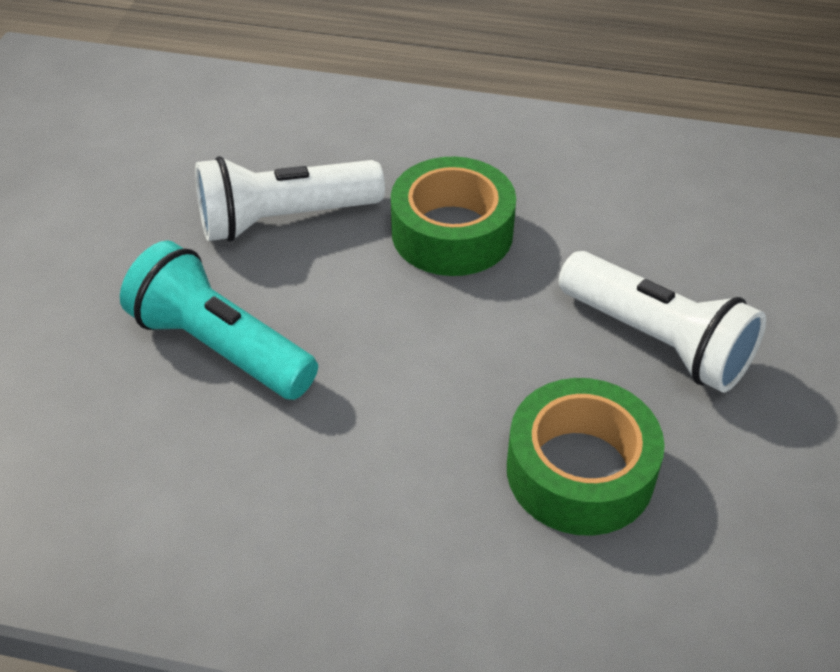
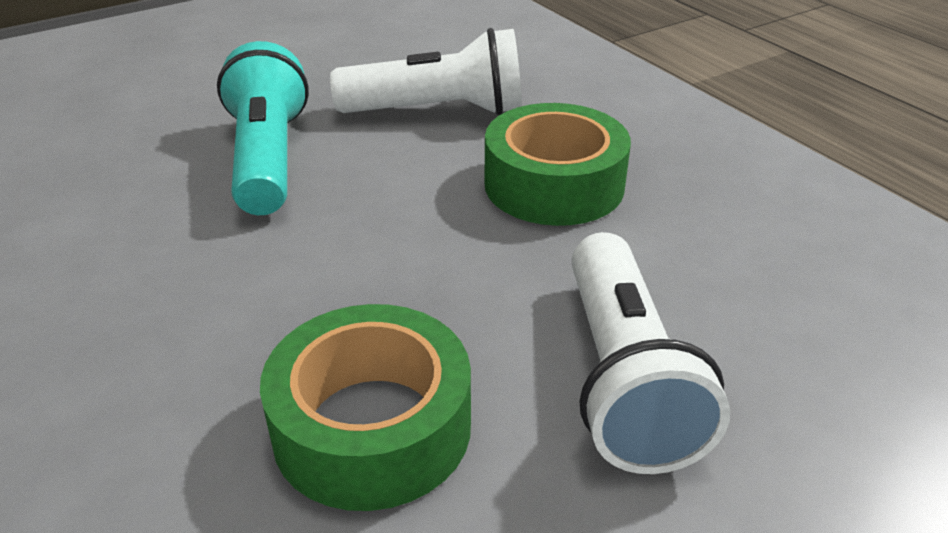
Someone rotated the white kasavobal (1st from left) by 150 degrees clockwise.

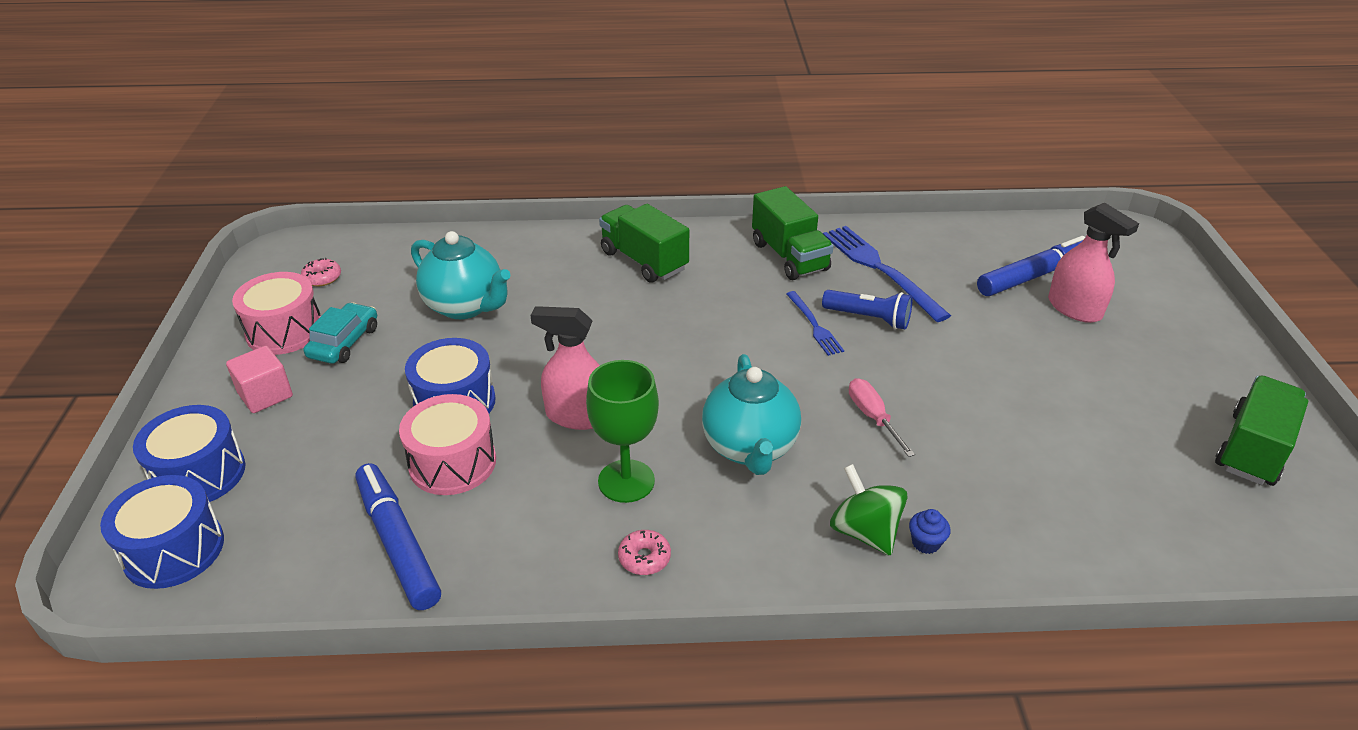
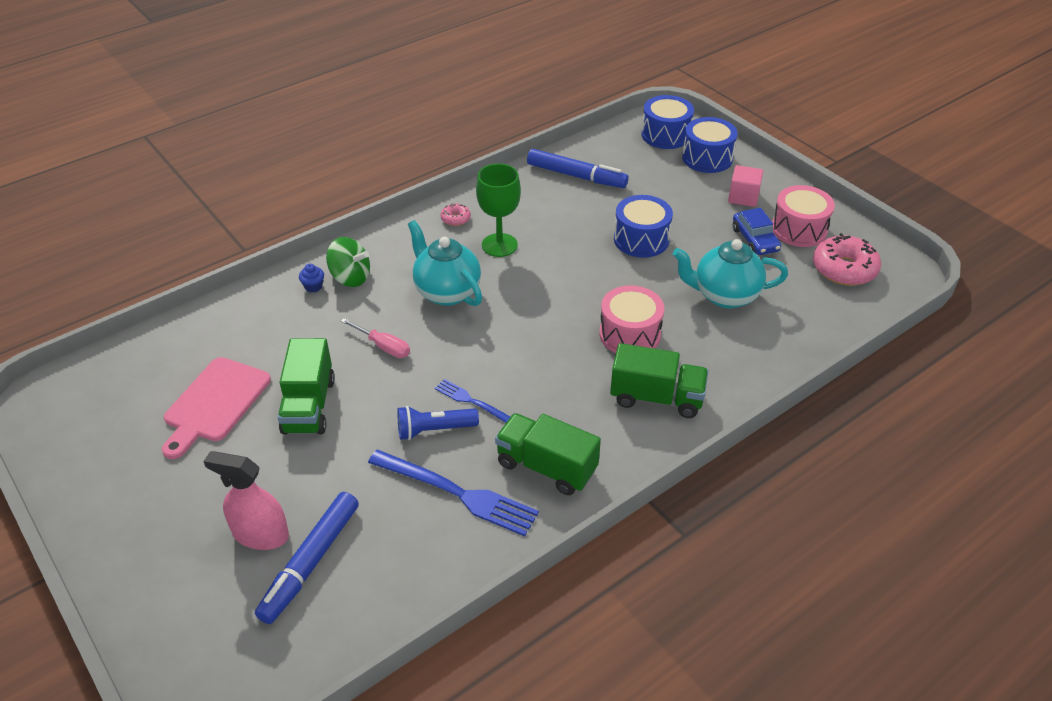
Someone scaled the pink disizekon (1st from left in the first image) by 2.05.
Someone repainted the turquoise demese, which became the blue demese.
Someone took away the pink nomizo (1st from left).
Someone carried the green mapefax (3rd from left in the first image).
Someone carried the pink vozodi (2nd from left in the first image).
Someone put down the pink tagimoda.

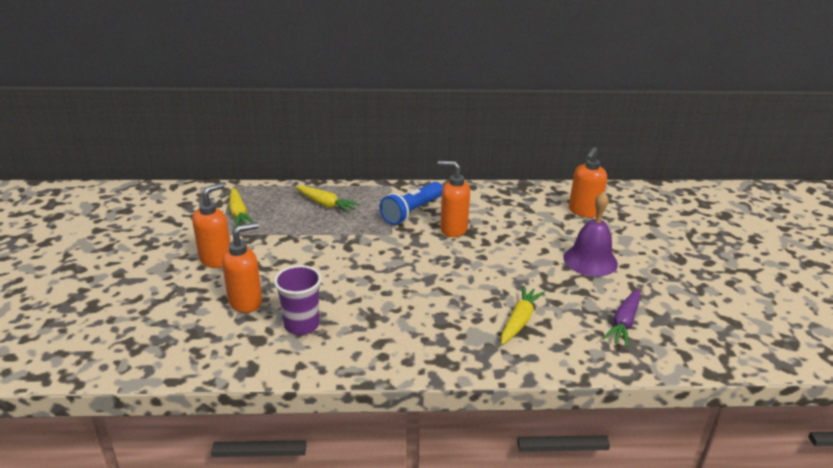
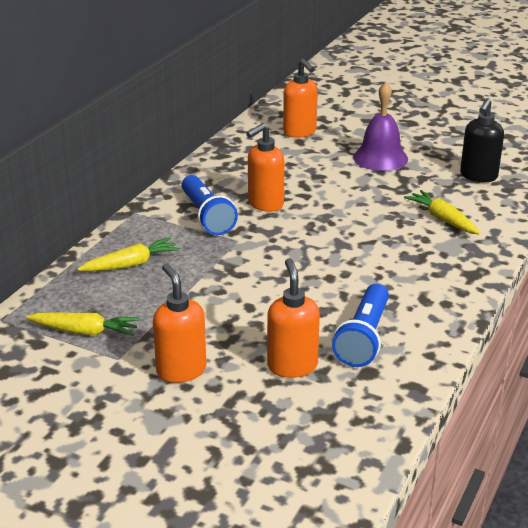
Someone swapped the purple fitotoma for the blue kasavobal (2nd from left).
Someone swapped the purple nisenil for the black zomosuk.

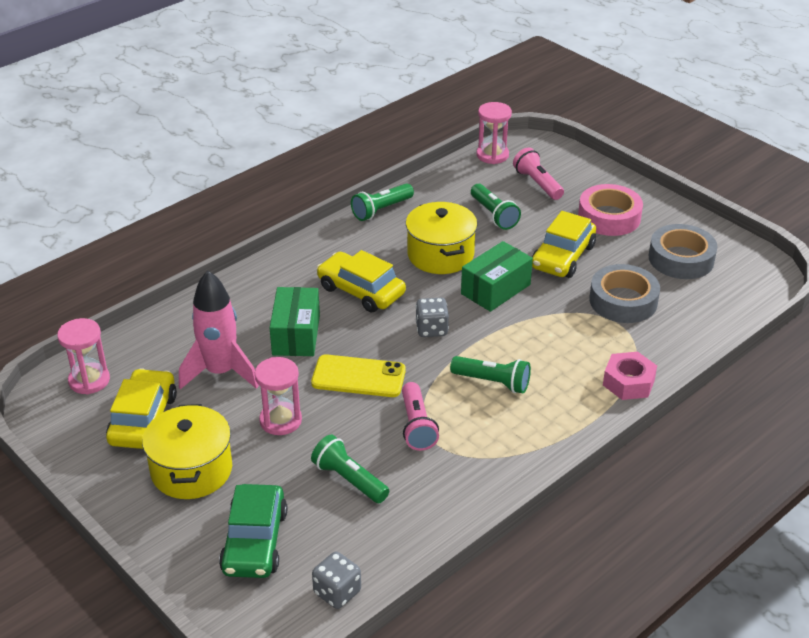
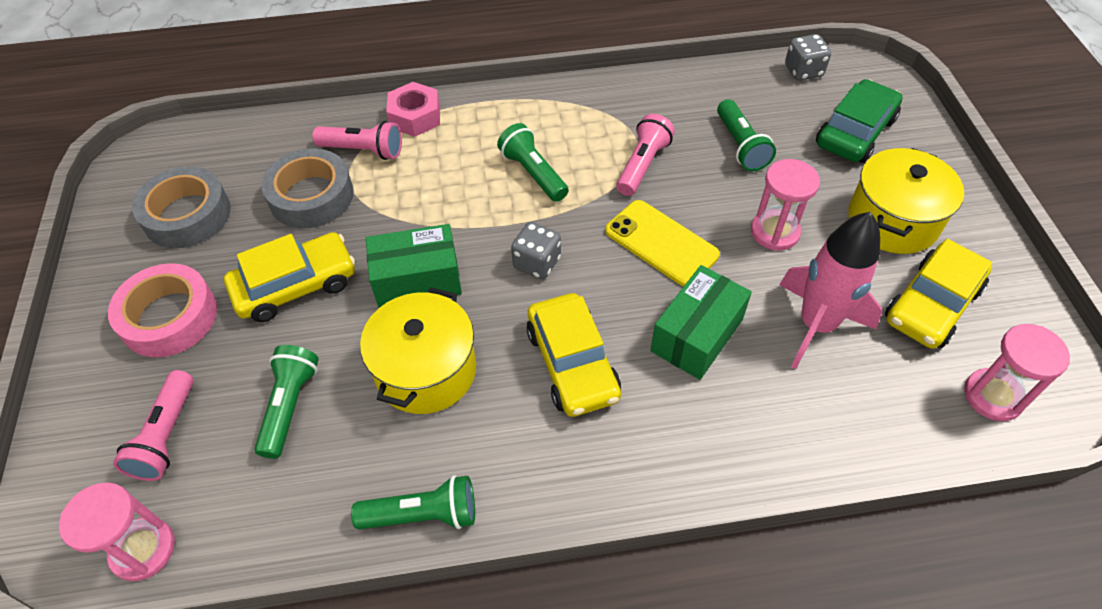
Someone put down the pink kasavobal (2nd from left).

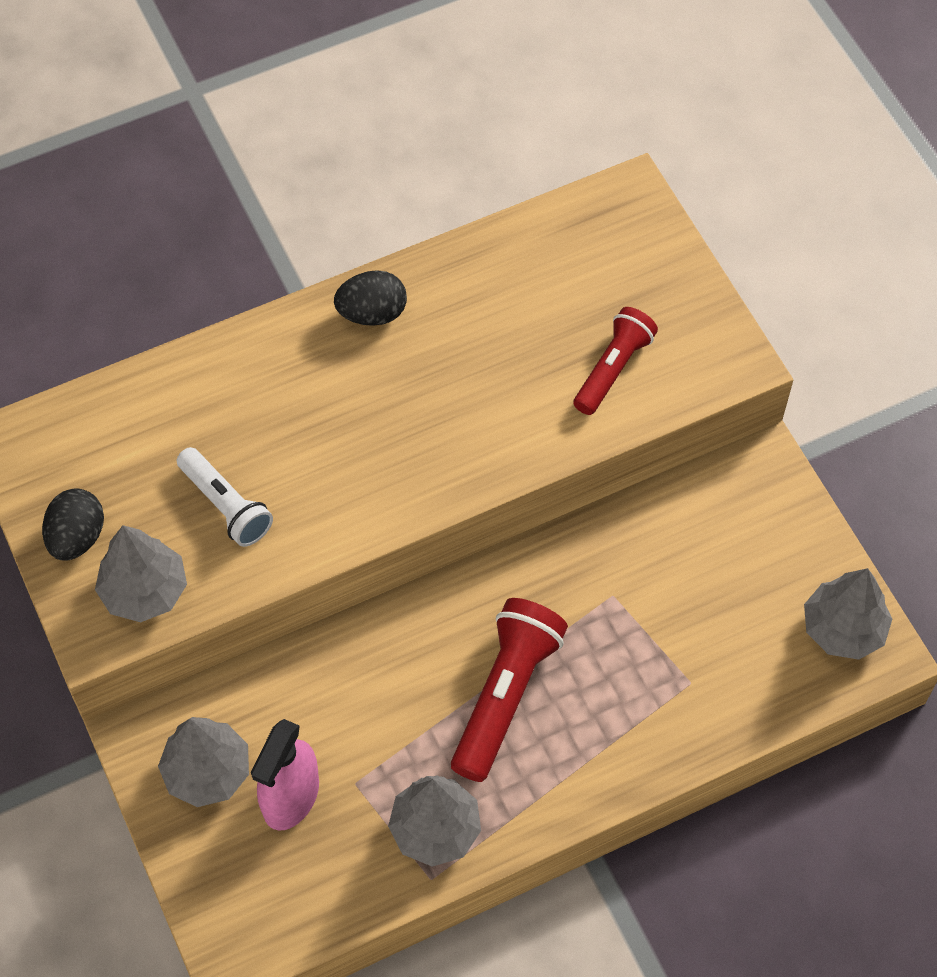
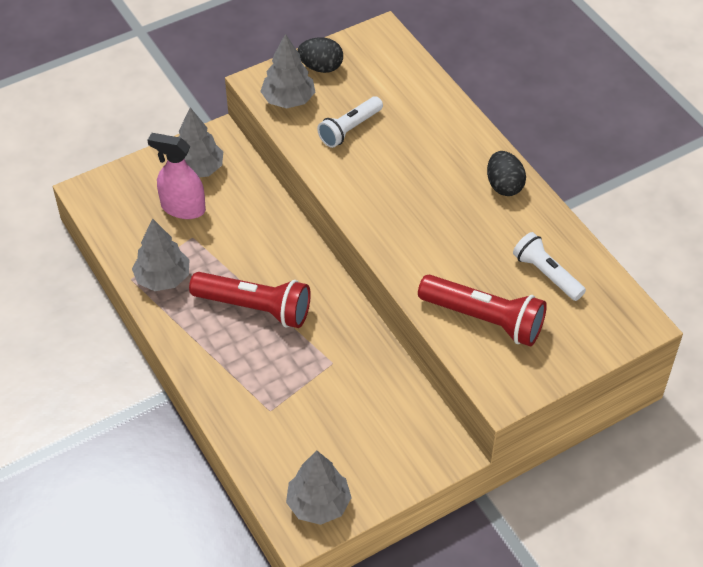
Someone scaled the red kasavobal (2nd from left) by 1.52.
Someone put down the white kasavobal (2nd from left).

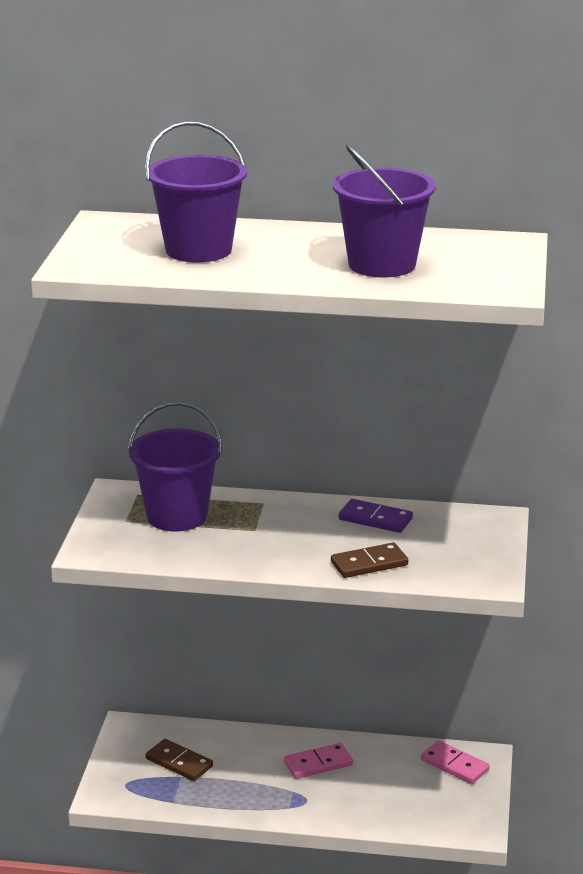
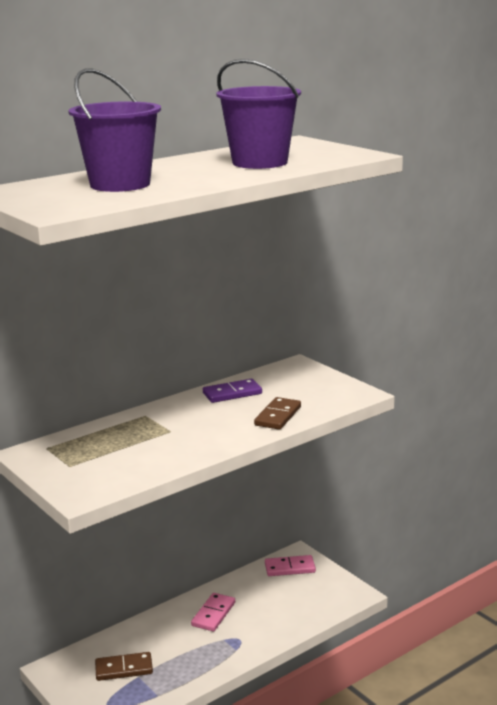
Someone took away the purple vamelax (1st from left).

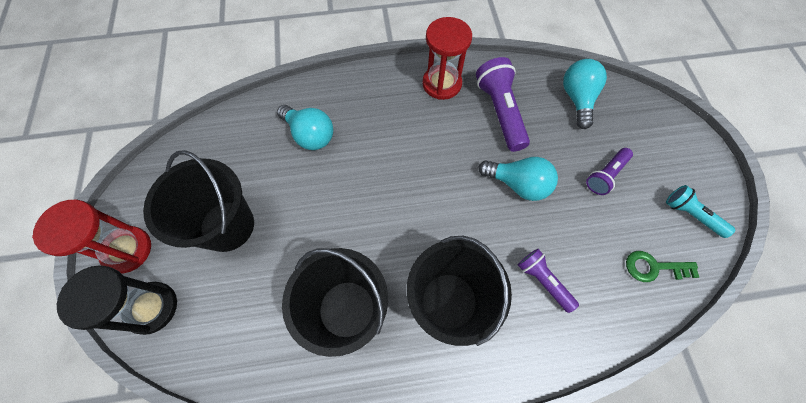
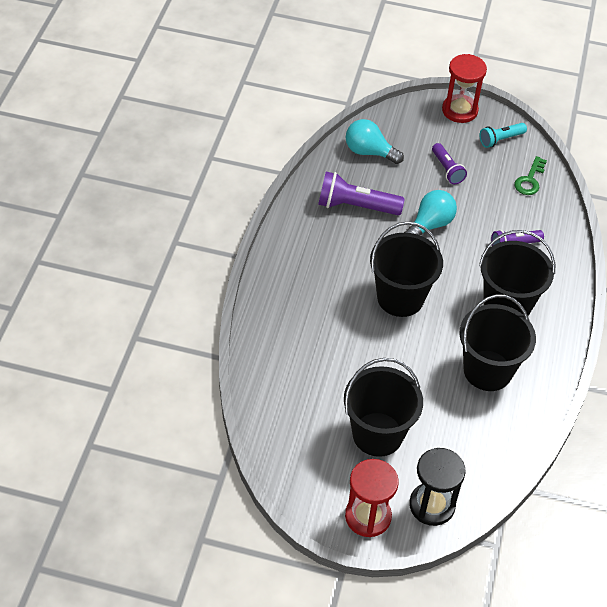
Someone carried the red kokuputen (2nd from left).
Someone took away the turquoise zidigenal (1st from left).
Someone put down the black vamelax (2nd from left).

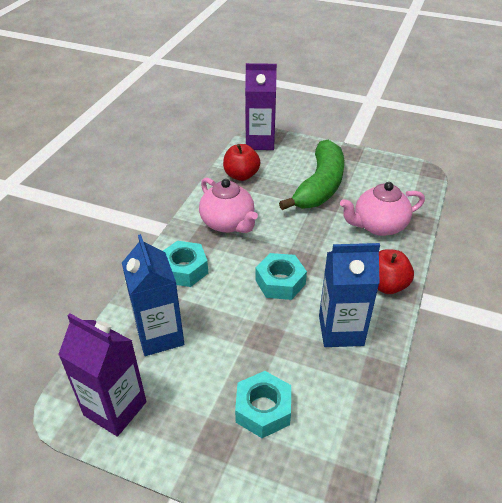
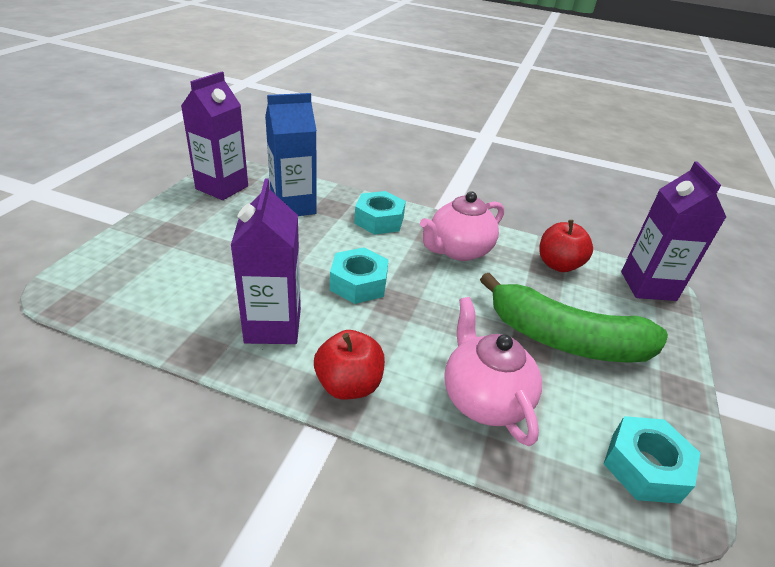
Someone repainted the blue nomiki (2nd from left), which became the purple nomiki (2nd from left).
Someone carried the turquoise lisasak (2nd from left in the first image).

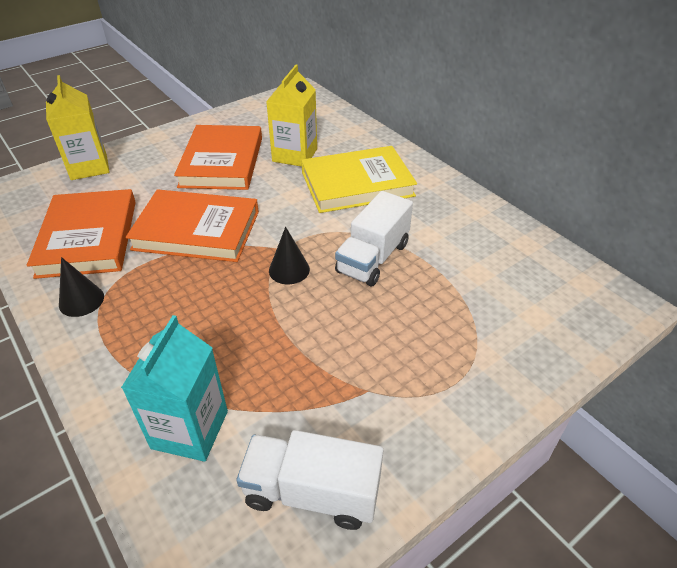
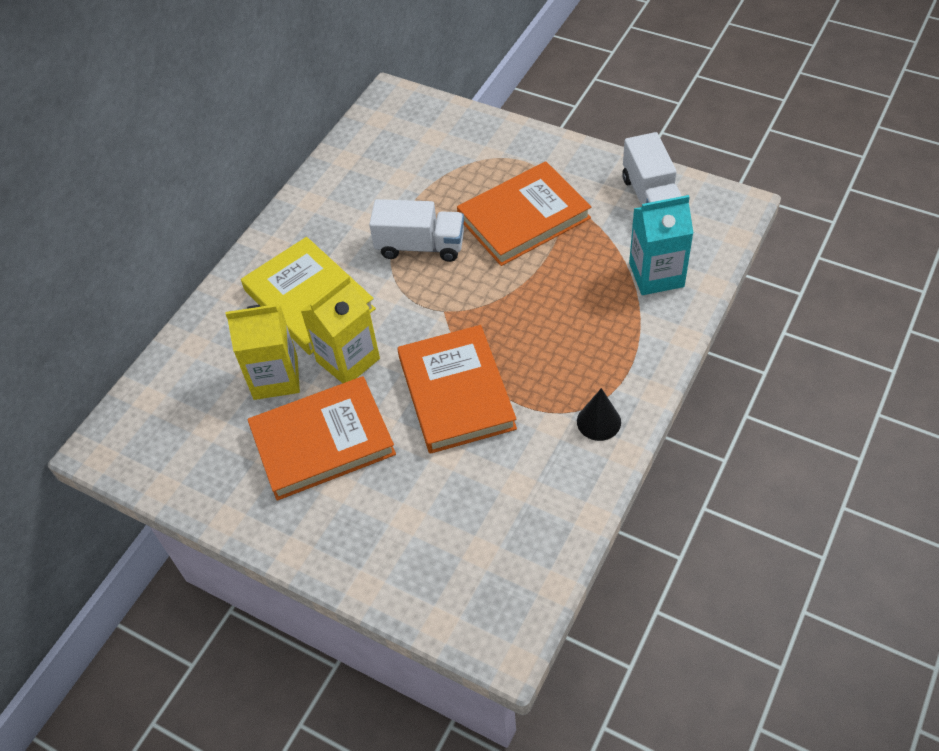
Someone carried the yellow nomiki (1st from left in the first image).
Someone carried the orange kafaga (1st from left in the first image).
Someone took away the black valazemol (2nd from left).

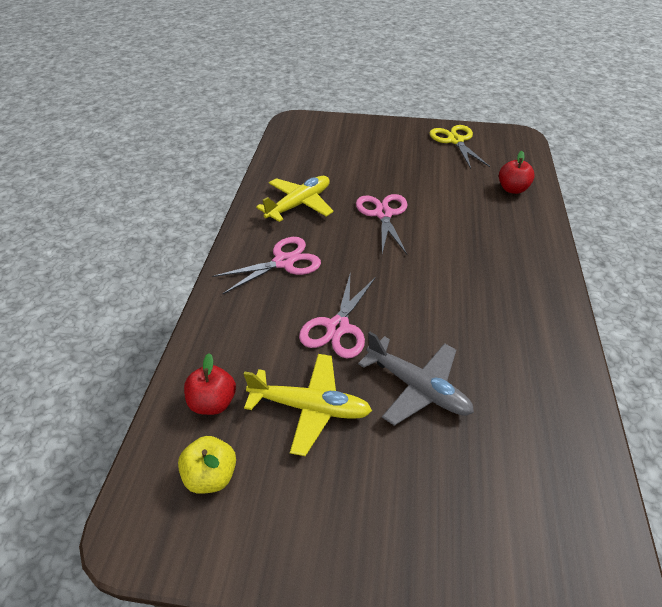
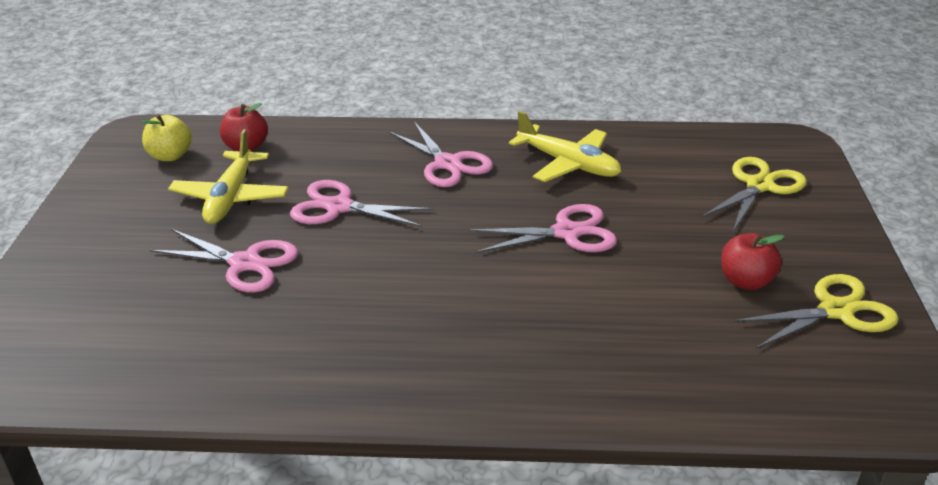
Someone carried the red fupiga (2nd from left).
Someone swapped the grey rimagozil for the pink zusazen (1st from left).
Someone put down the yellow zusazen (1st from left).

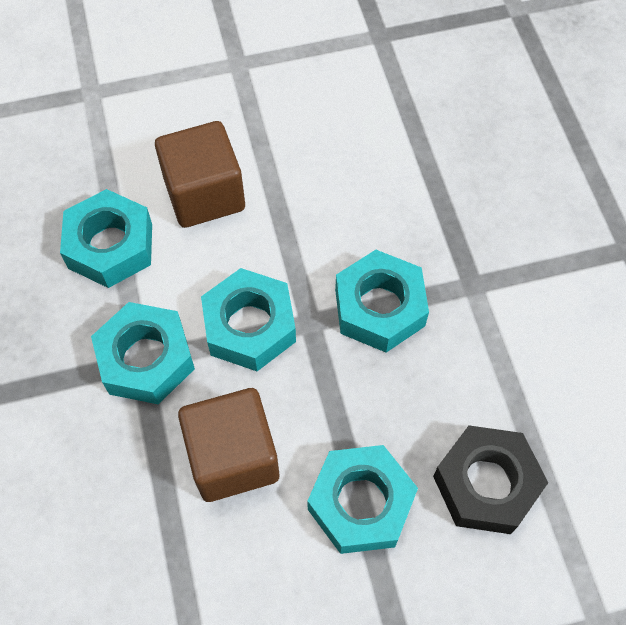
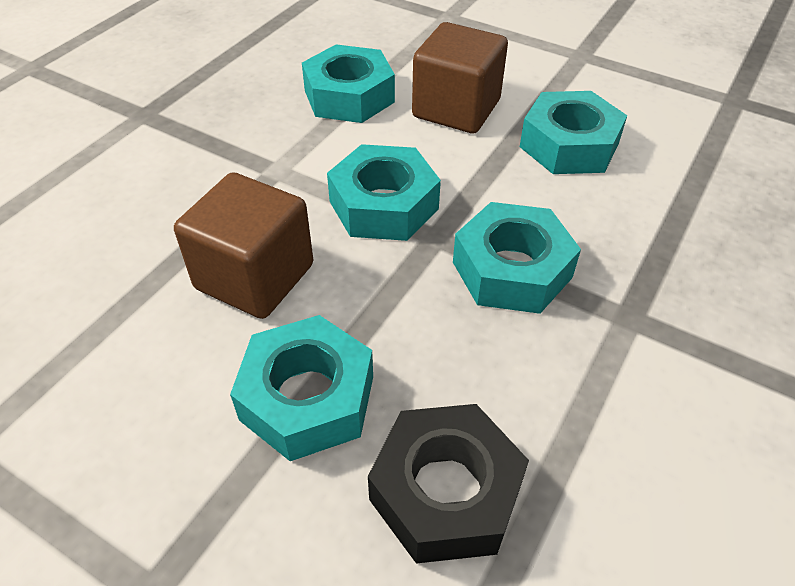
Someone carried the turquoise lisasak (2nd from left in the first image).

